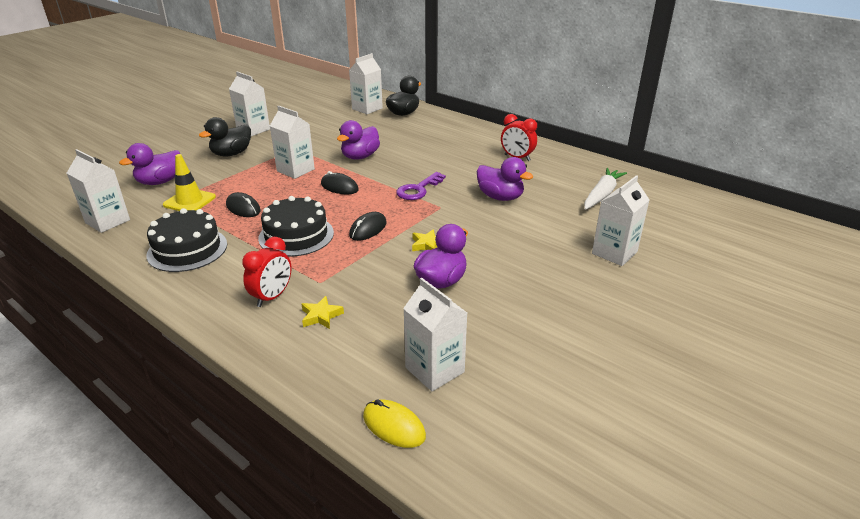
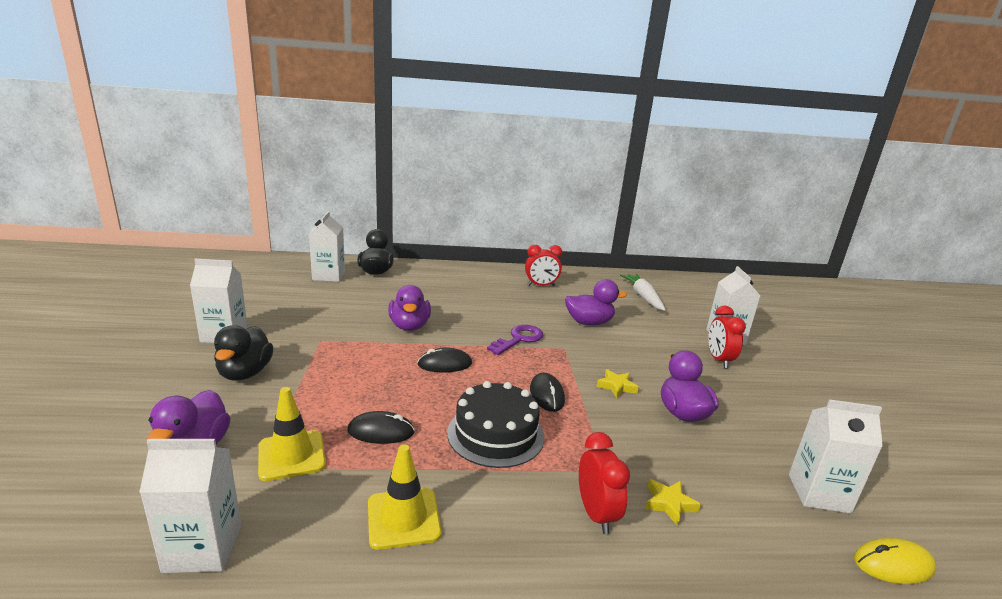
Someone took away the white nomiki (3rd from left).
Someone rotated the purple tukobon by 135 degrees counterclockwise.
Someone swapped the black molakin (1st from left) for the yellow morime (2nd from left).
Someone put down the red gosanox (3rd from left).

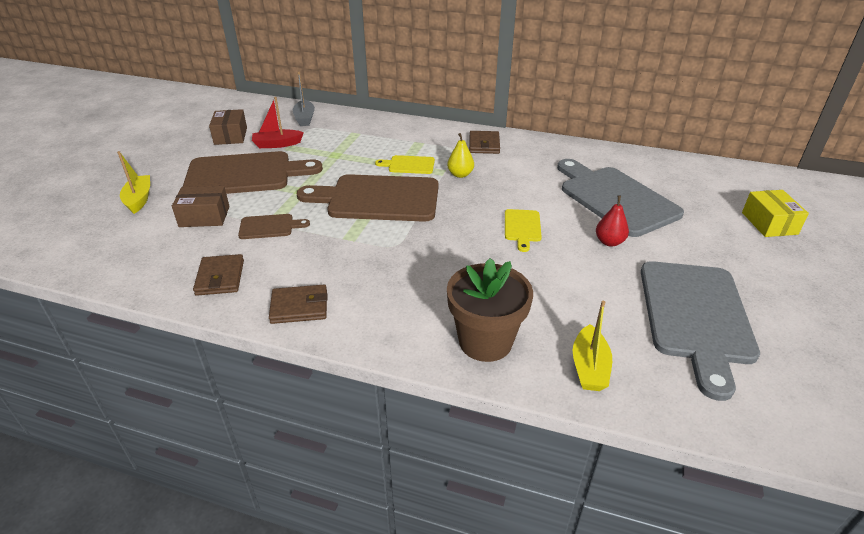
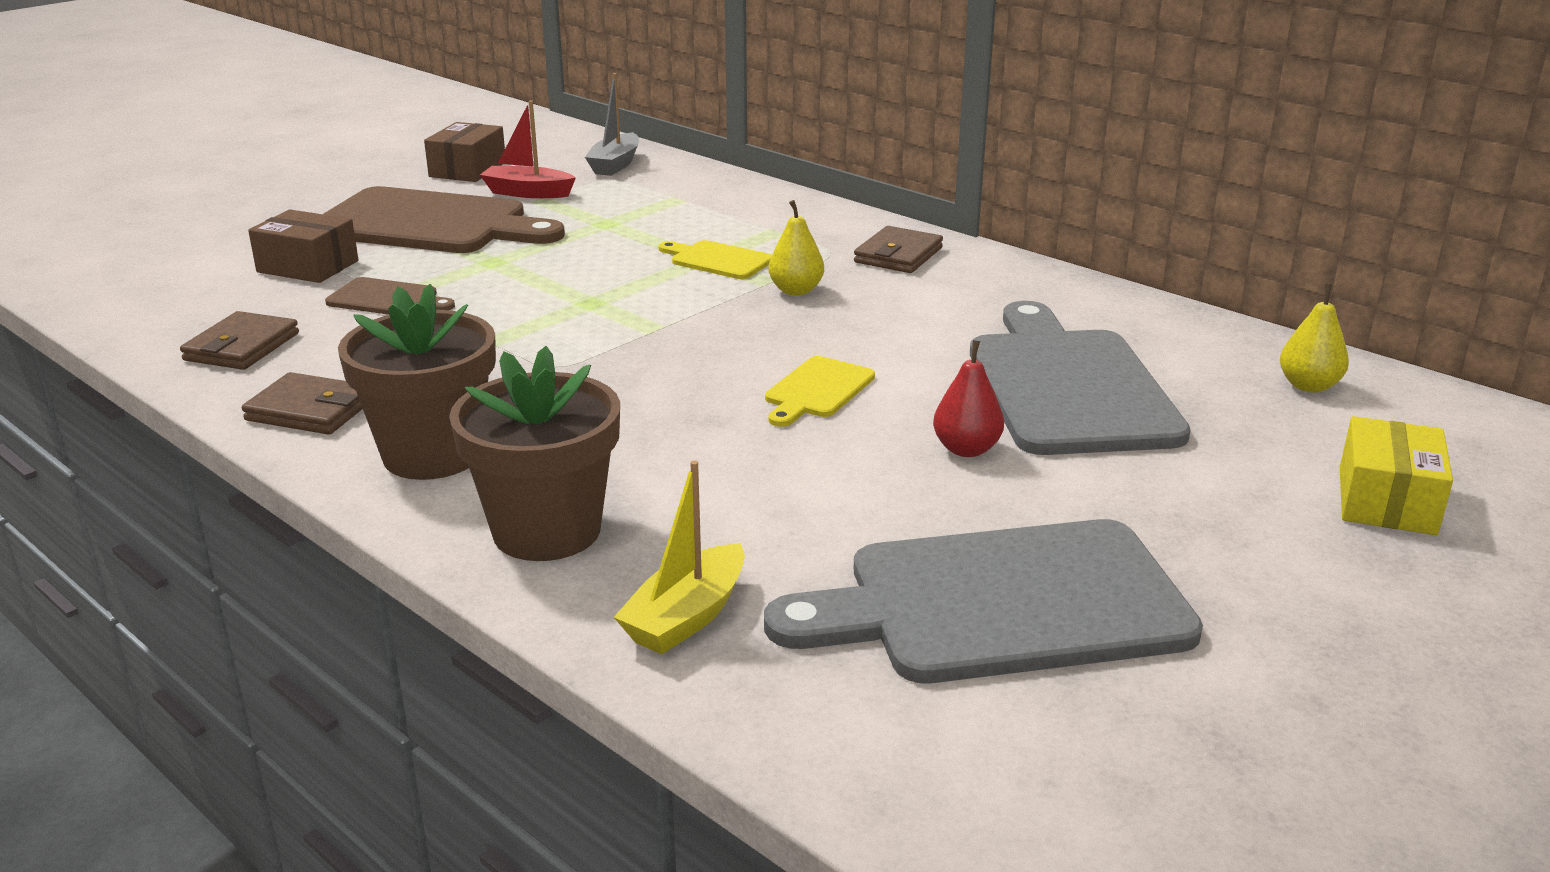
Someone took away the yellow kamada (1st from left).
Someone took away the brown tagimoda (3rd from left).
Someone rotated the grey tagimoda (2nd from left in the first image) by 45 degrees clockwise.
Someone put down the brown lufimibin (1st from left).
Someone put down the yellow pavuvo (2nd from left).

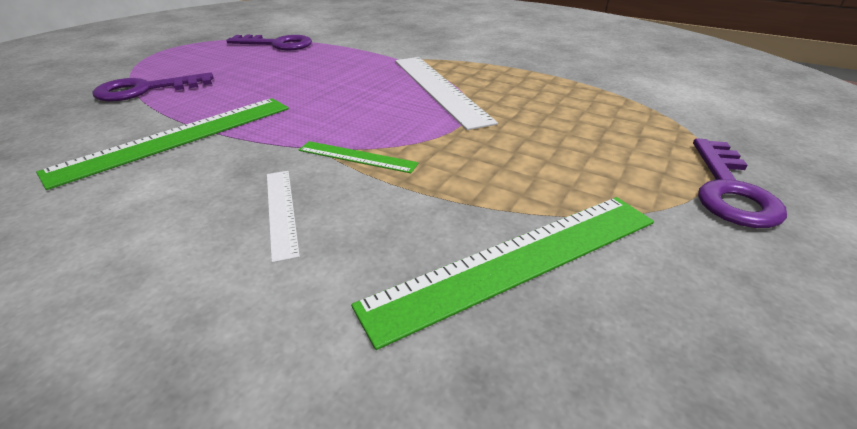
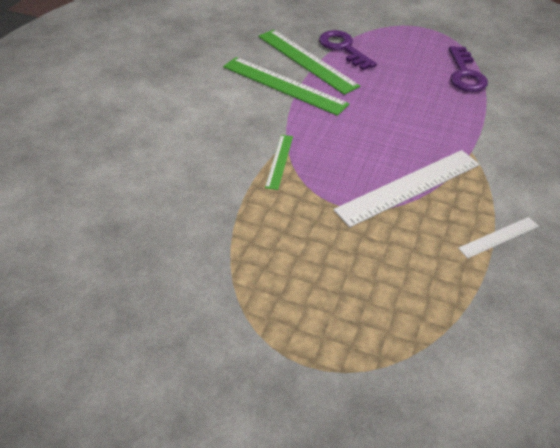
Someone took away the purple tukobon (3rd from left).
Someone carried the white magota (1st from left in the first image).
Someone carried the green magota (3rd from left).

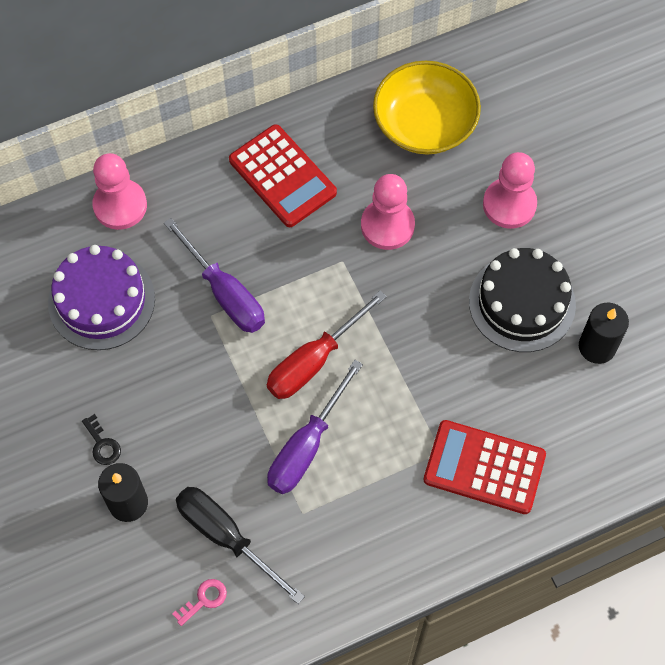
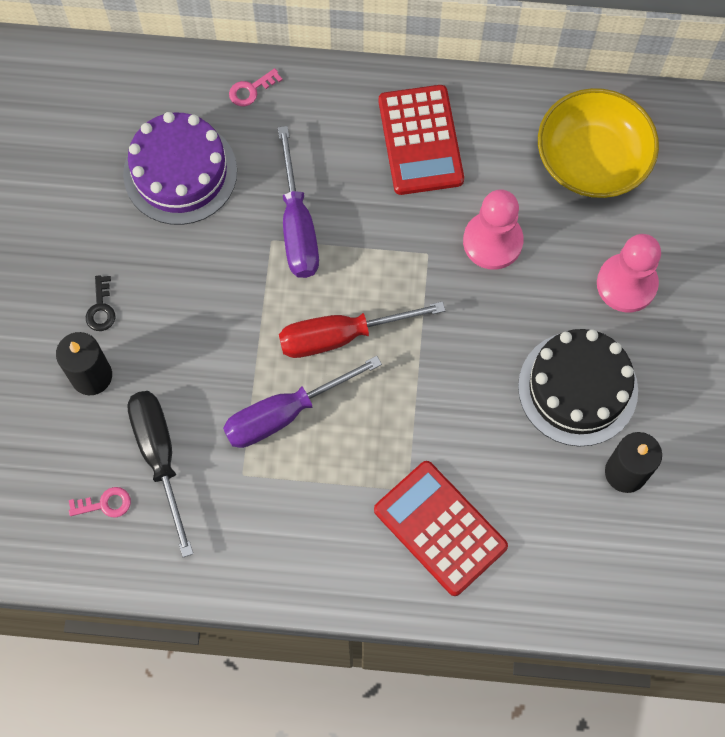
Someone swapped the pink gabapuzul (1st from left) for the pink tukobon (2nd from left).

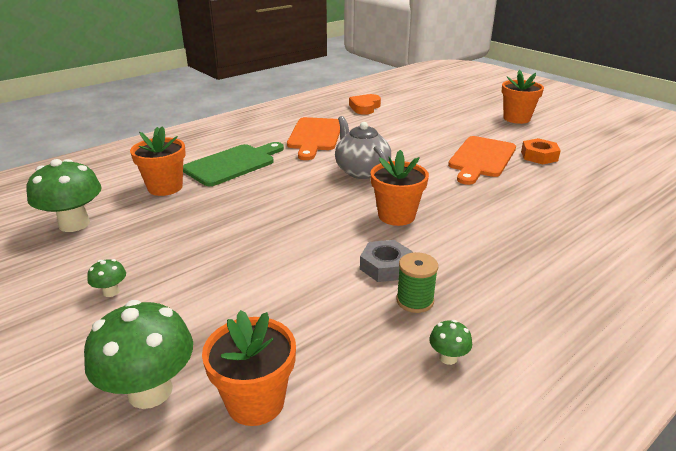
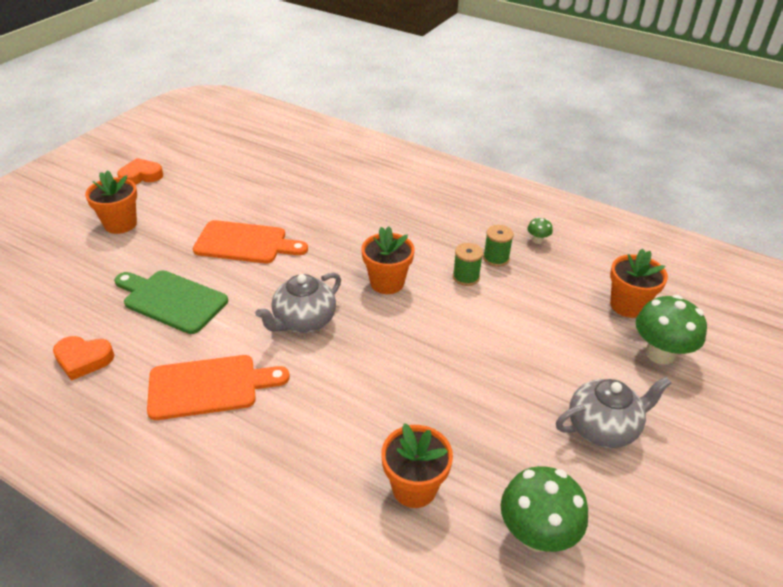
Someone took away the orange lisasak.
Someone carried the green tagimoda.
Someone swapped the grey lisasak for the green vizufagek (1st from left).
Someone swapped the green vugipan (2nd from left) for the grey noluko (2nd from left).
Someone put down the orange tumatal (2nd from left).

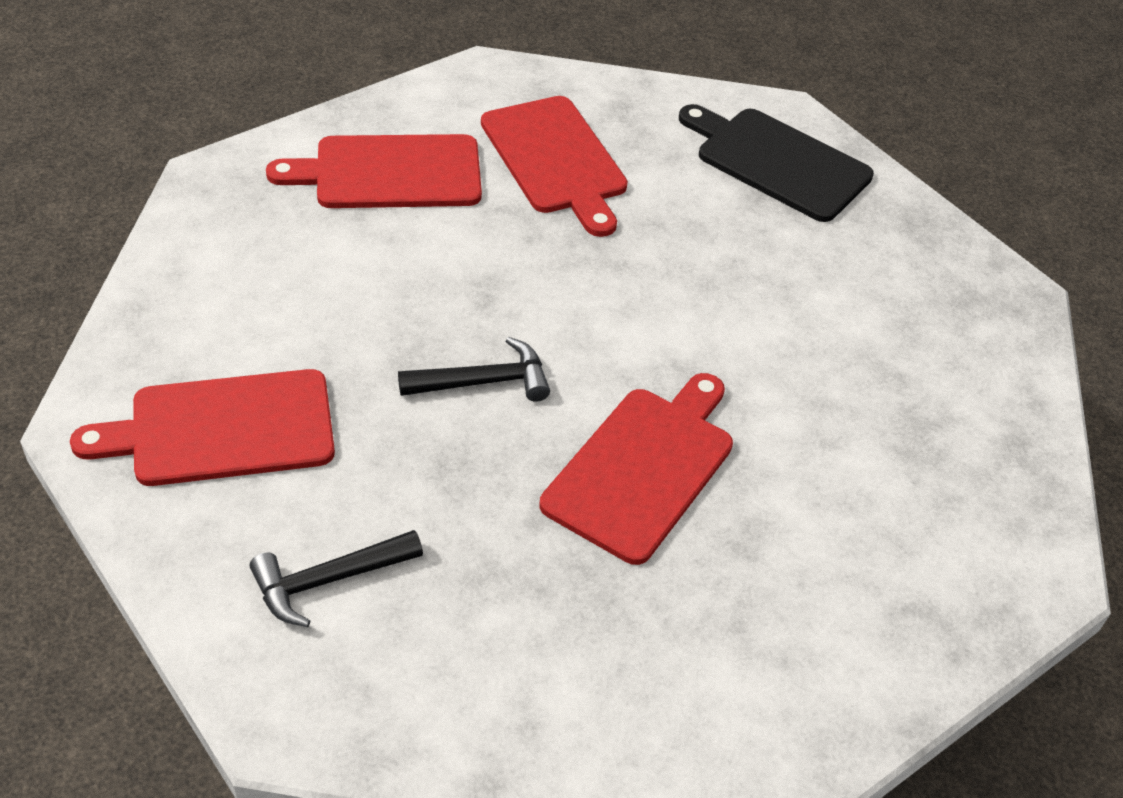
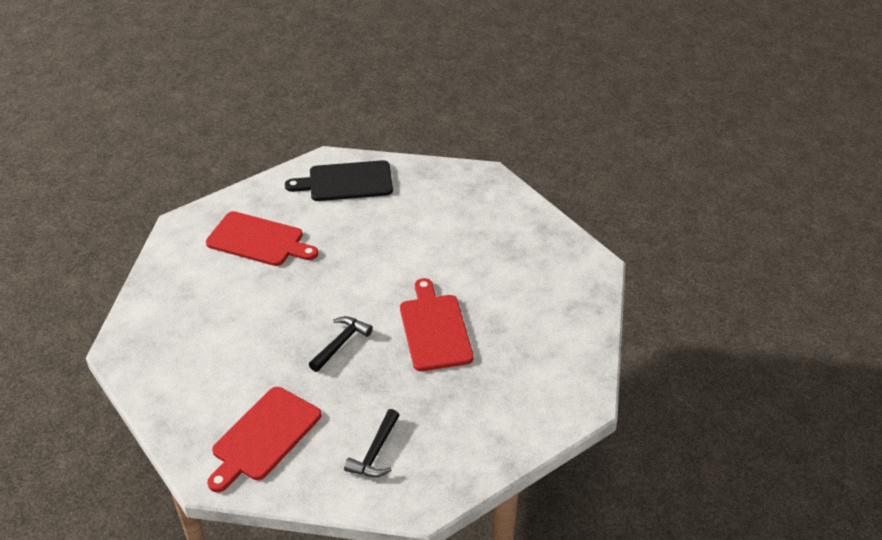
Someone took away the red tagimoda (2nd from left).

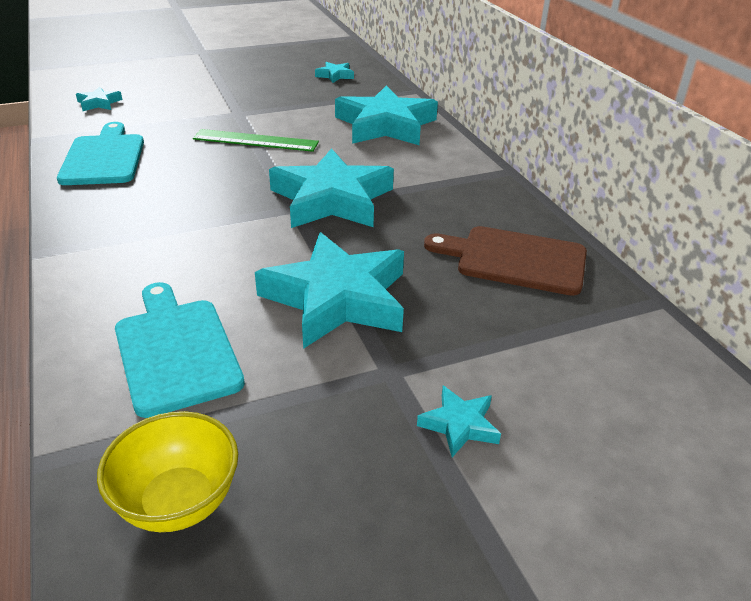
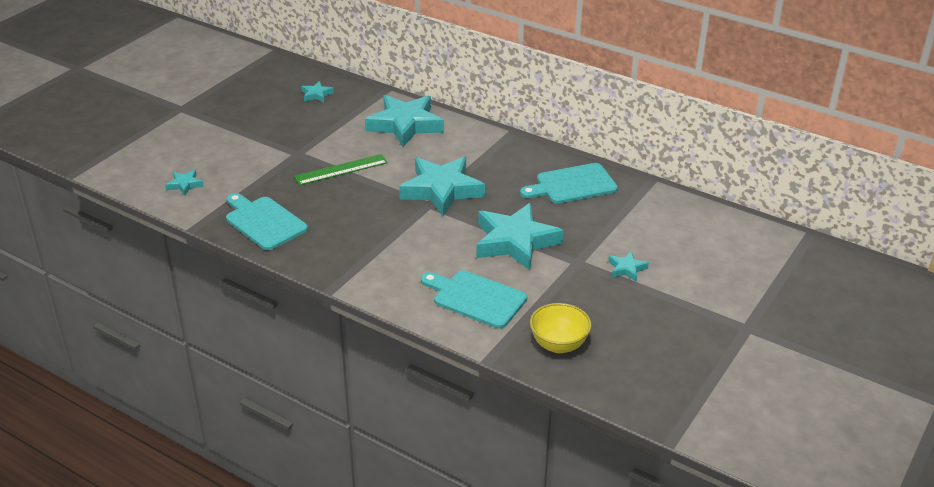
Someone repainted the brown tagimoda, which became the turquoise tagimoda (3rd from left).

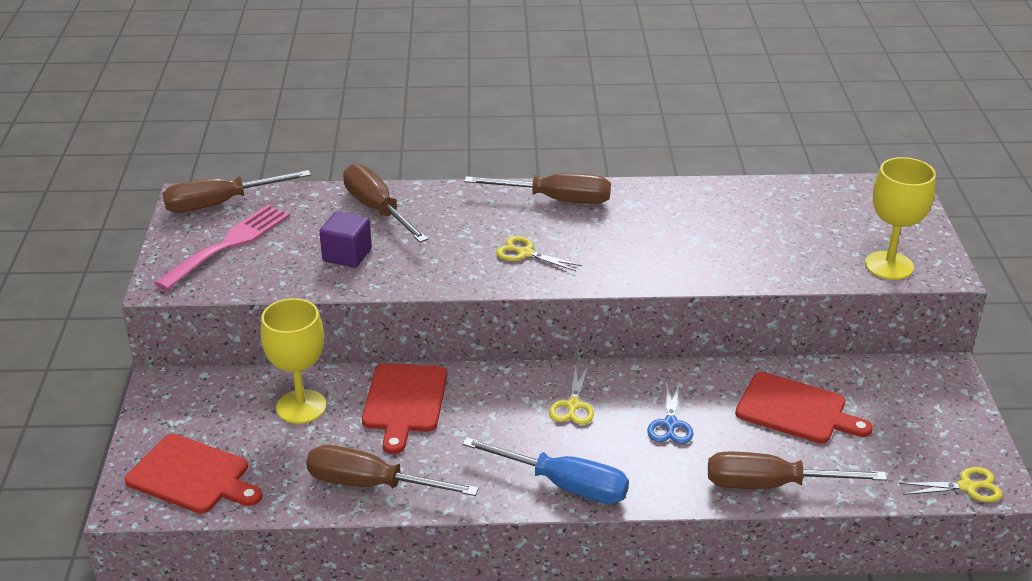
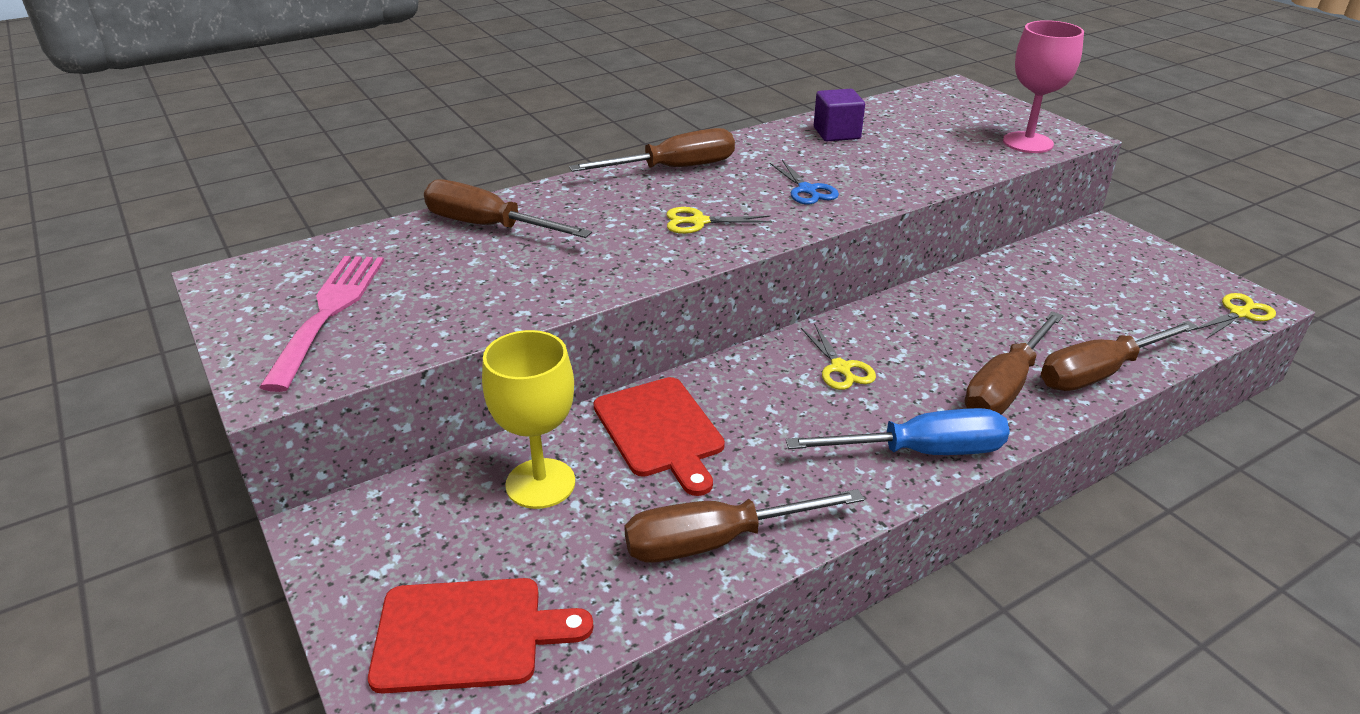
Someone repainted the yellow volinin (2nd from left), which became the pink volinin.
Someone carried the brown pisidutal (1st from left in the first image).
Someone carried the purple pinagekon.
Someone took away the red tagimoda (3rd from left).
Someone carried the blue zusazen.

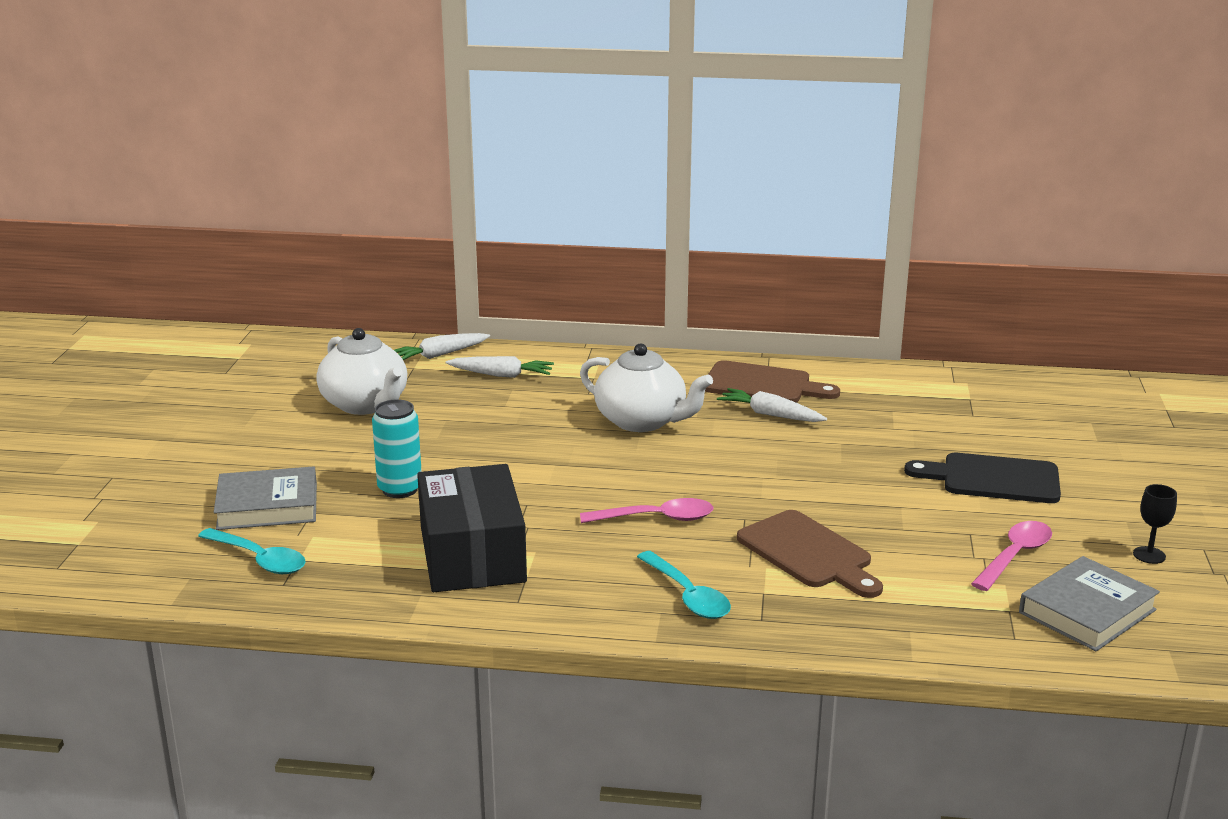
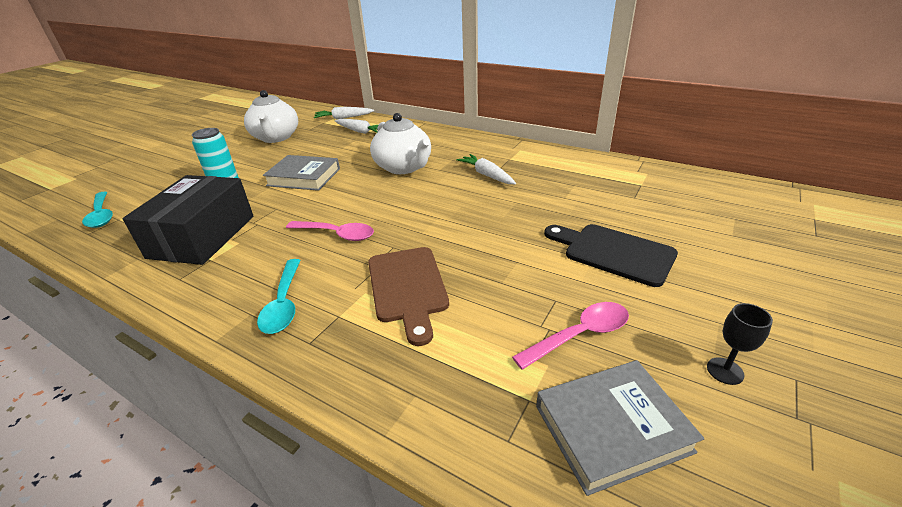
Someone took away the brown tagimoda (1st from left).
Someone carried the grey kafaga (1st from left).

